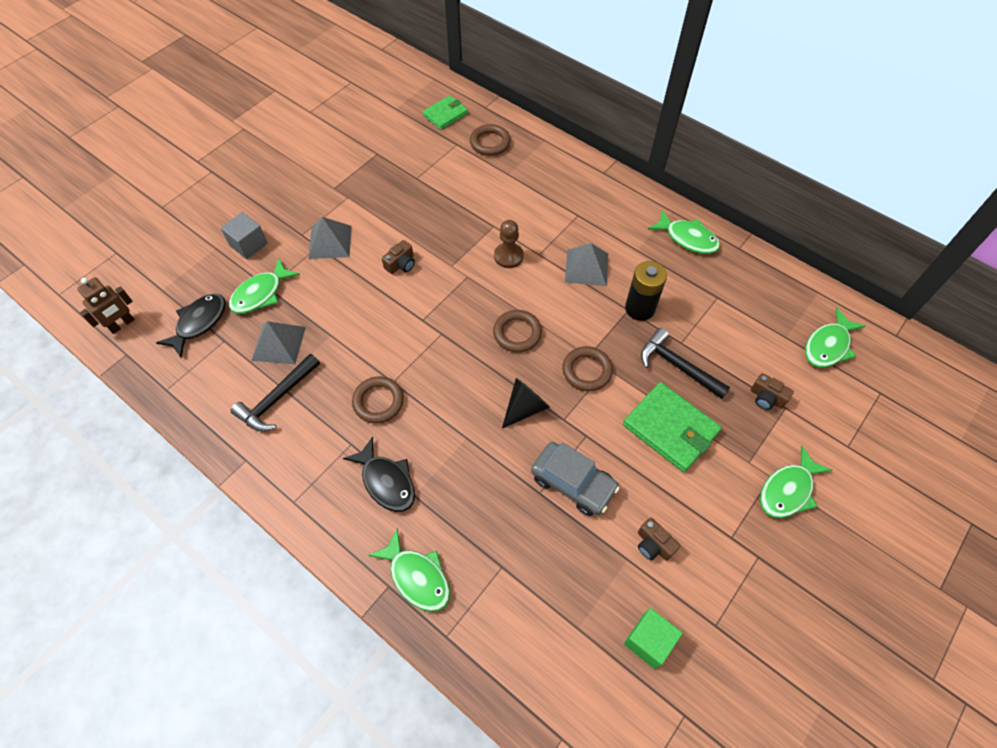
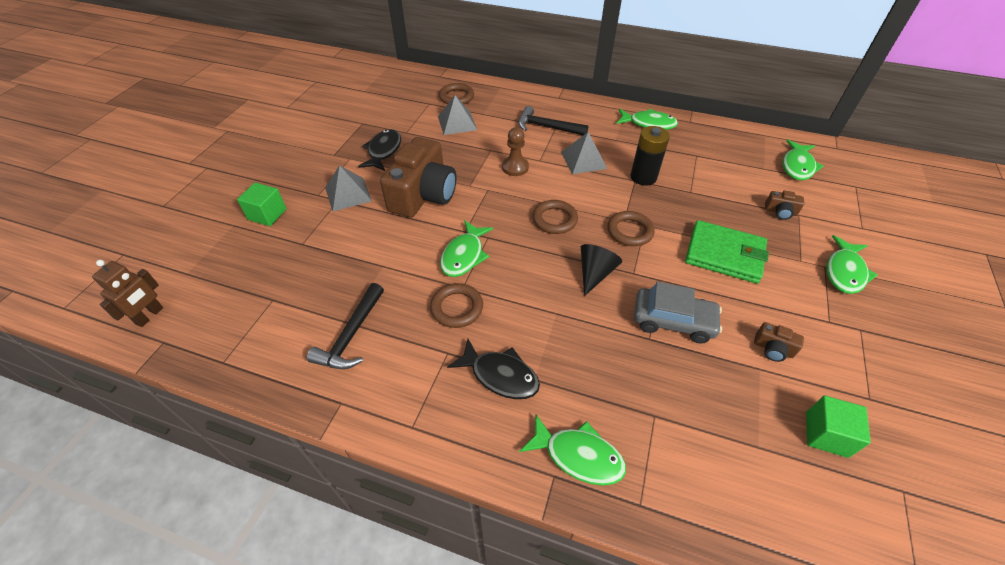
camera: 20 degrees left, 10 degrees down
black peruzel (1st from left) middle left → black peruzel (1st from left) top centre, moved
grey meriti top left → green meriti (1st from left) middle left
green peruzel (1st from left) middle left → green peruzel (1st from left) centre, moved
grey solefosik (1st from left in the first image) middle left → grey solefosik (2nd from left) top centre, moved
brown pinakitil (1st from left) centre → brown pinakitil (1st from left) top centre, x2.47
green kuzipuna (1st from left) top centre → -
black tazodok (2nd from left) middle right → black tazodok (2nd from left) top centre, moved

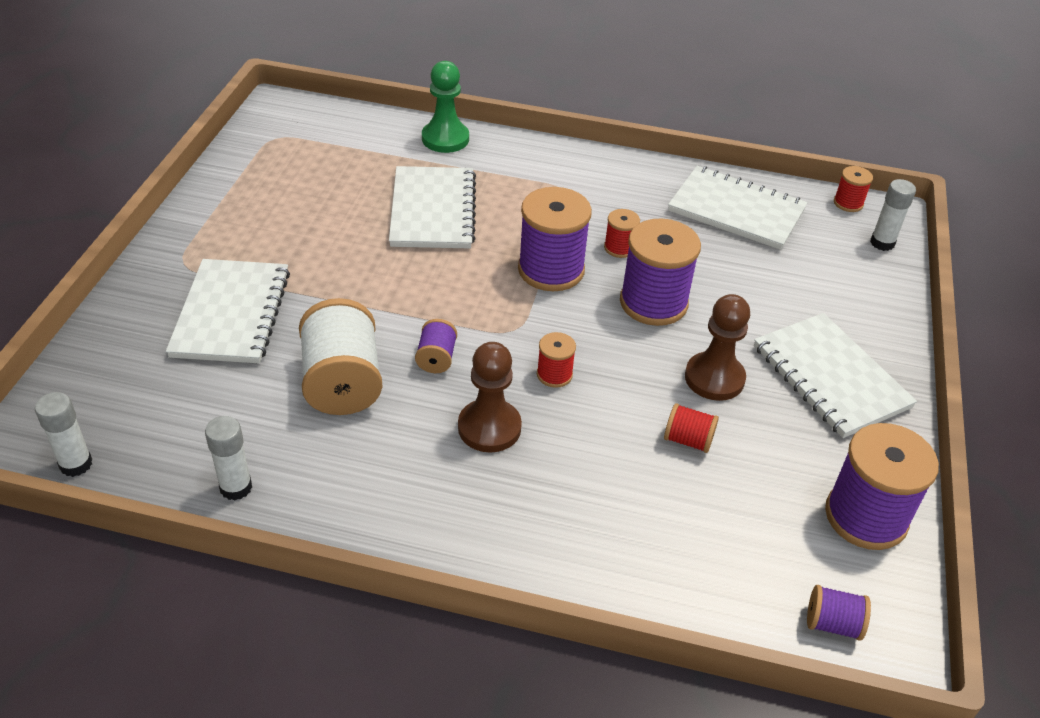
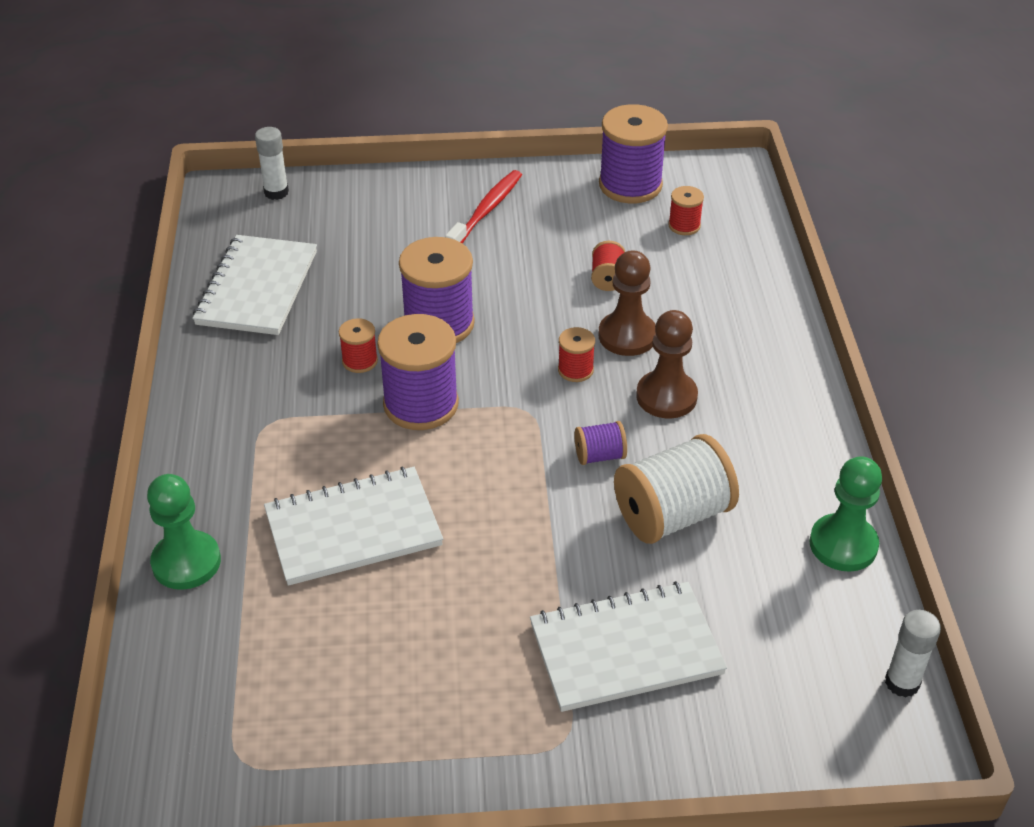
camera: 105 degrees left, 0 degrees up
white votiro (2nd from left) middle left → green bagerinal (2nd from left) middle right
brown bagerinal (2nd from left in the first image) middle right → brown bagerinal (1st from left) centre, moved
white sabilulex (4th from left) middle right → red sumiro top centre
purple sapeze (4th from left) bottom right → -
red sapeze (4th from left) top right → red sapeze (4th from left) top centre, moved

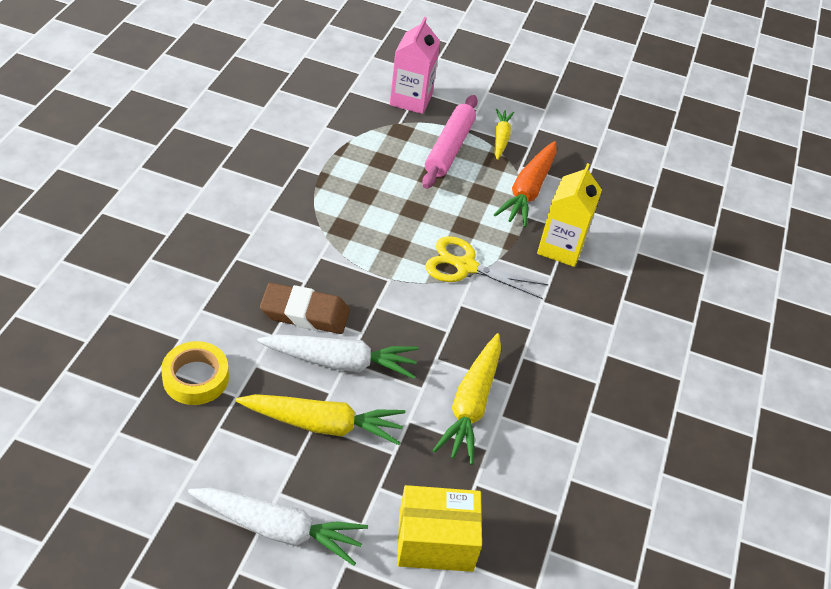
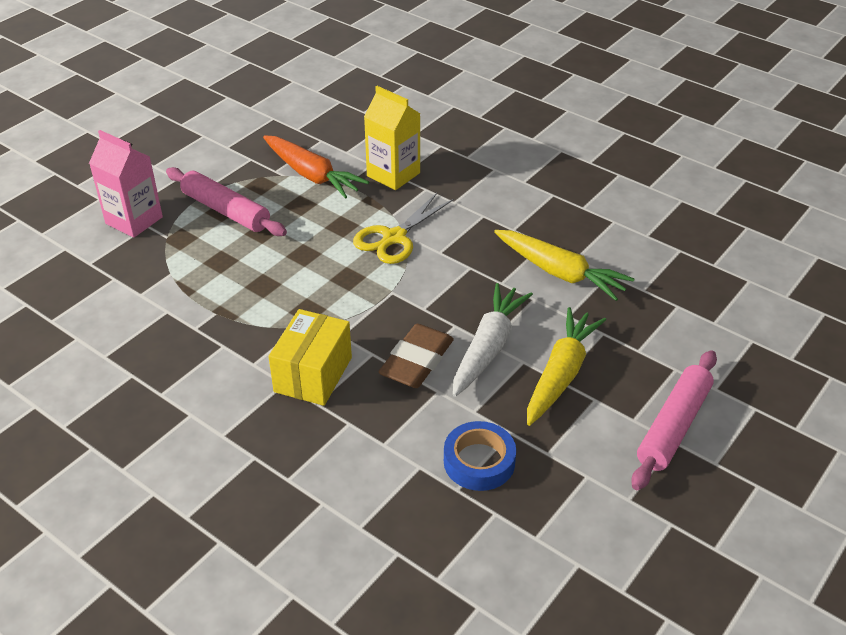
camera: 65 degrees left, 5 degrees down
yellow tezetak middle left → blue tezetak bottom centre
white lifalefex (1st from left) bottom centre → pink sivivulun (2nd from left) middle right
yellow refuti bottom centre → yellow refuti centre, moved
yellow lifalefex (3rd from left) top centre → -

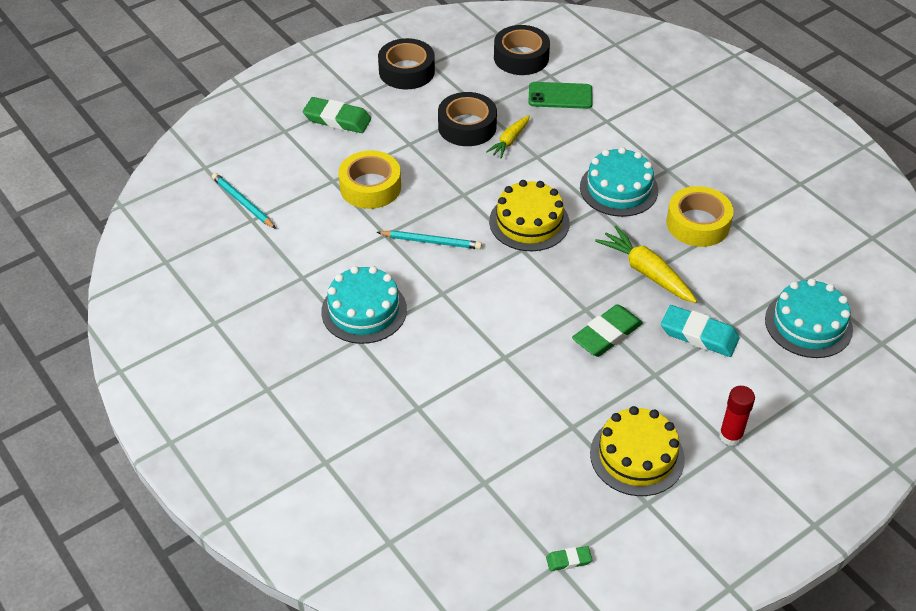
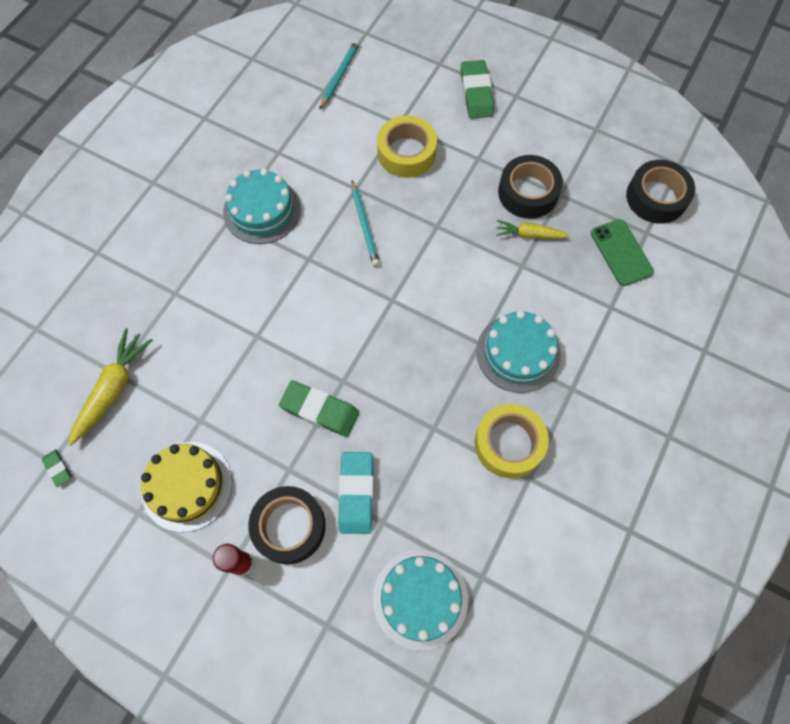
camera: 65 degrees right, 20 degrees up
black tezetak (1st from left) top centre → black tezetak (1st from left) bottom centre, moved
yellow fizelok (1st from left) centre → -
yellow lifalefex (2nd from left in the first image) middle right → yellow lifalefex (1st from left) middle left, moved

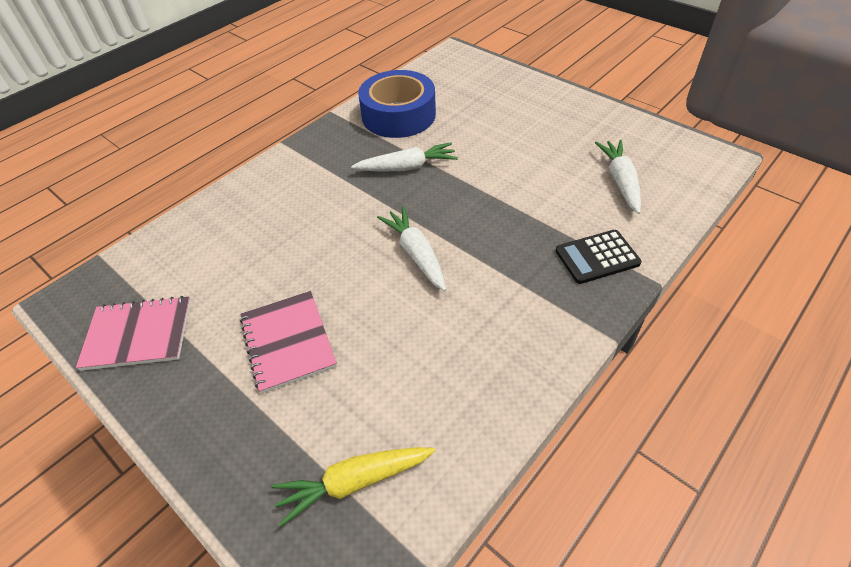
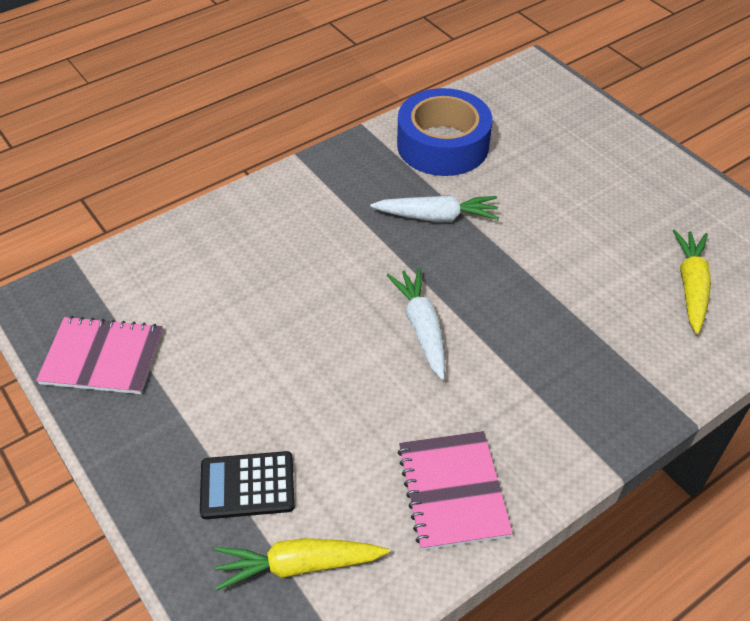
camera: 10 degrees right, 0 degrees up
pink sabilulex (2nd from left) centre → pink sabilulex (2nd from left) bottom centre, moved
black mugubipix middle right → black mugubipix bottom left, moved
white lifalefex (3rd from left) top right → yellow lifalefex (2nd from left) middle right

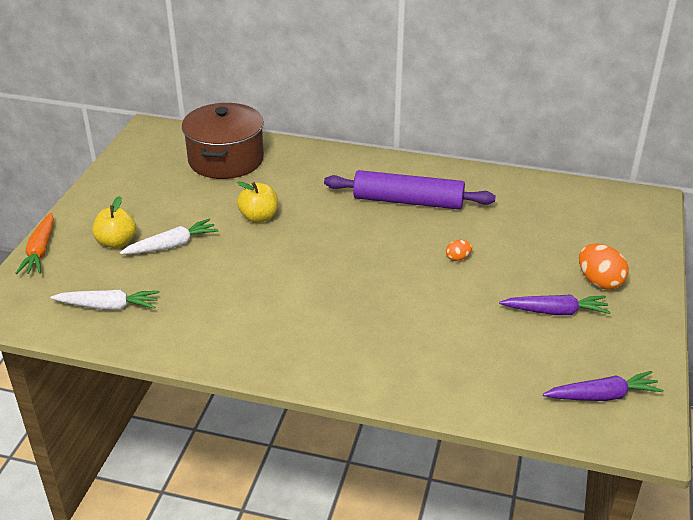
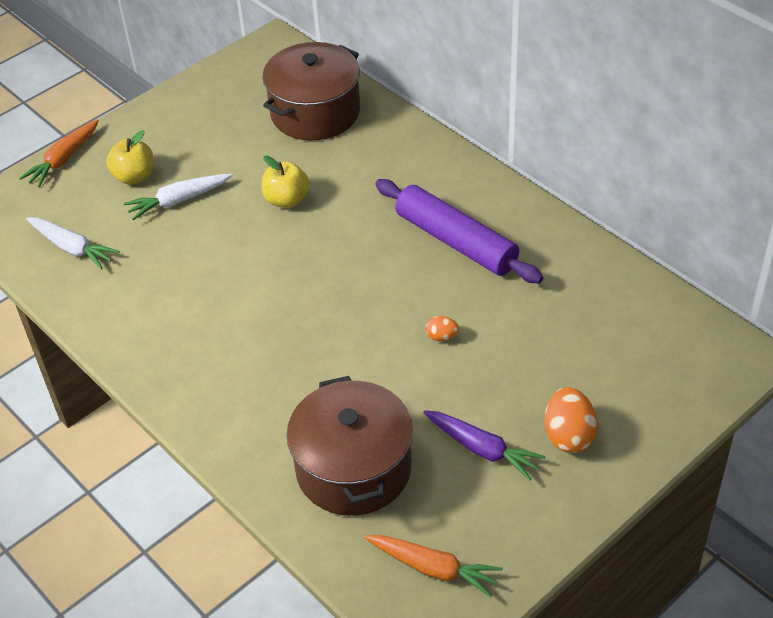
camera: 35 degrees right, 10 degrees up
white lifalefex (2nd from left) middle left → white lifalefex (2nd from left) top left, 150 degrees clockwise
purple lifalefex (2nd from left) bottom right → orange lifalefex (2nd from left) bottom centre
- → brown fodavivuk (2nd from left) bottom centre

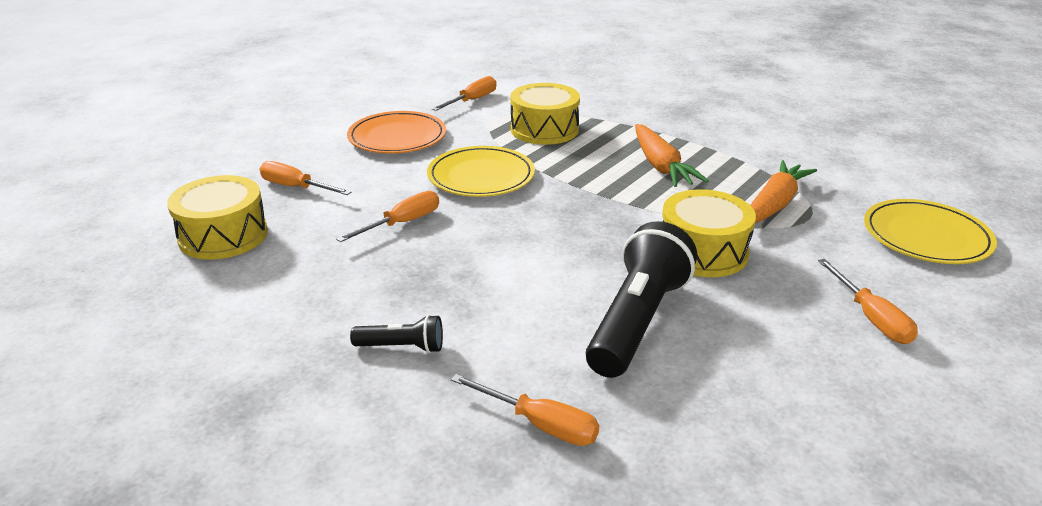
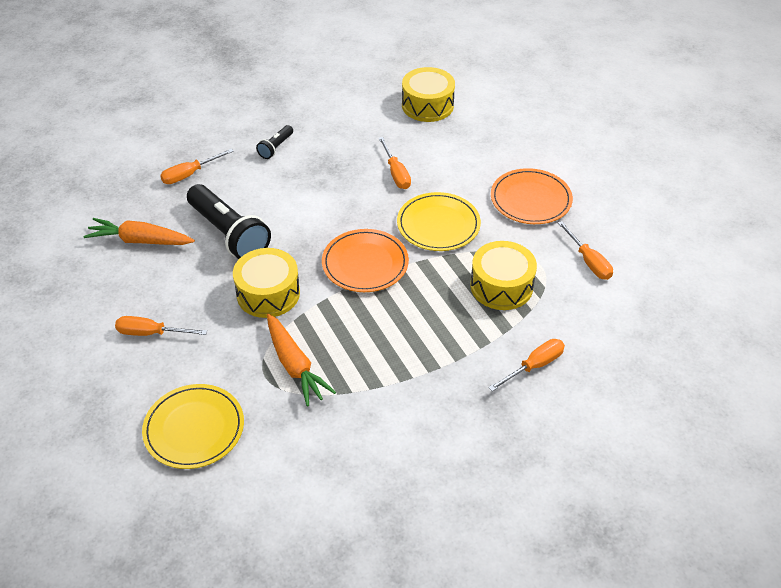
camera: 115 degrees right, 15 degrees up
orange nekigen (1st from left in the first image) middle left → orange nekigen (4th from left) middle right, moved
orange lifalefex (1st from left) top centre → orange lifalefex (1st from left) middle left, moved
- → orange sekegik (1st from left) centre

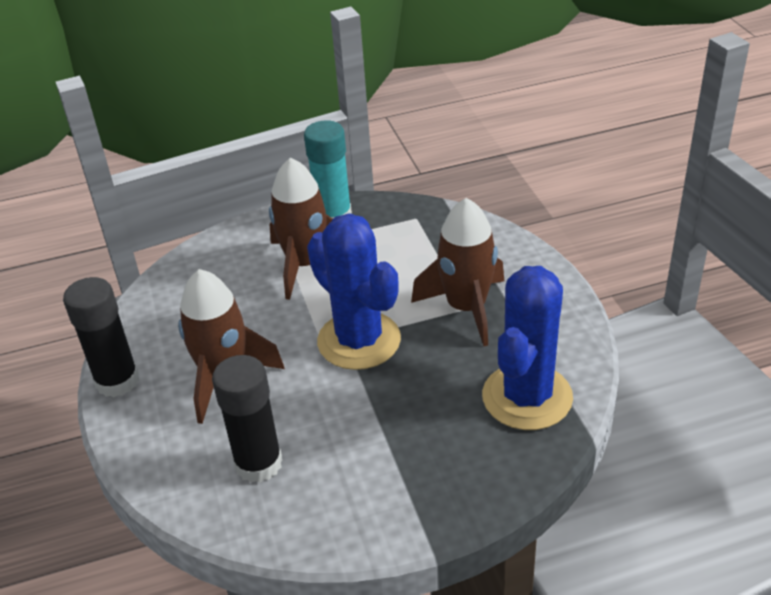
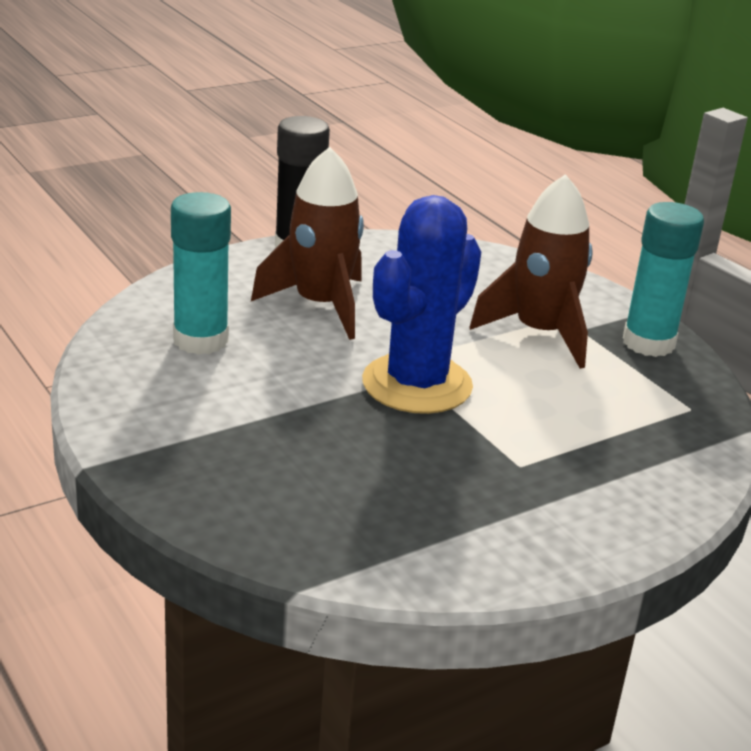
camera: 70 degrees right, 10 degrees down
black votiro (2nd from left) bottom left → turquoise votiro (1st from left) middle left
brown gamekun (3rd from left) centre → -
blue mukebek (2nd from left) middle right → -

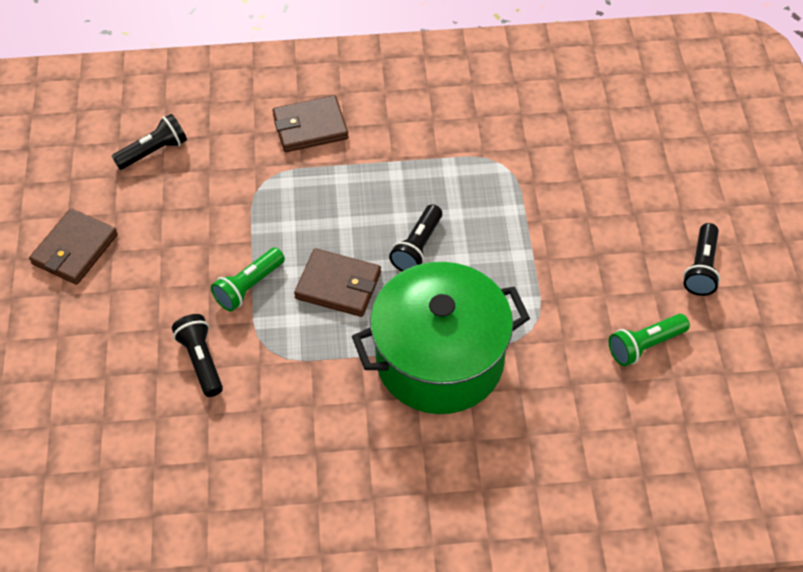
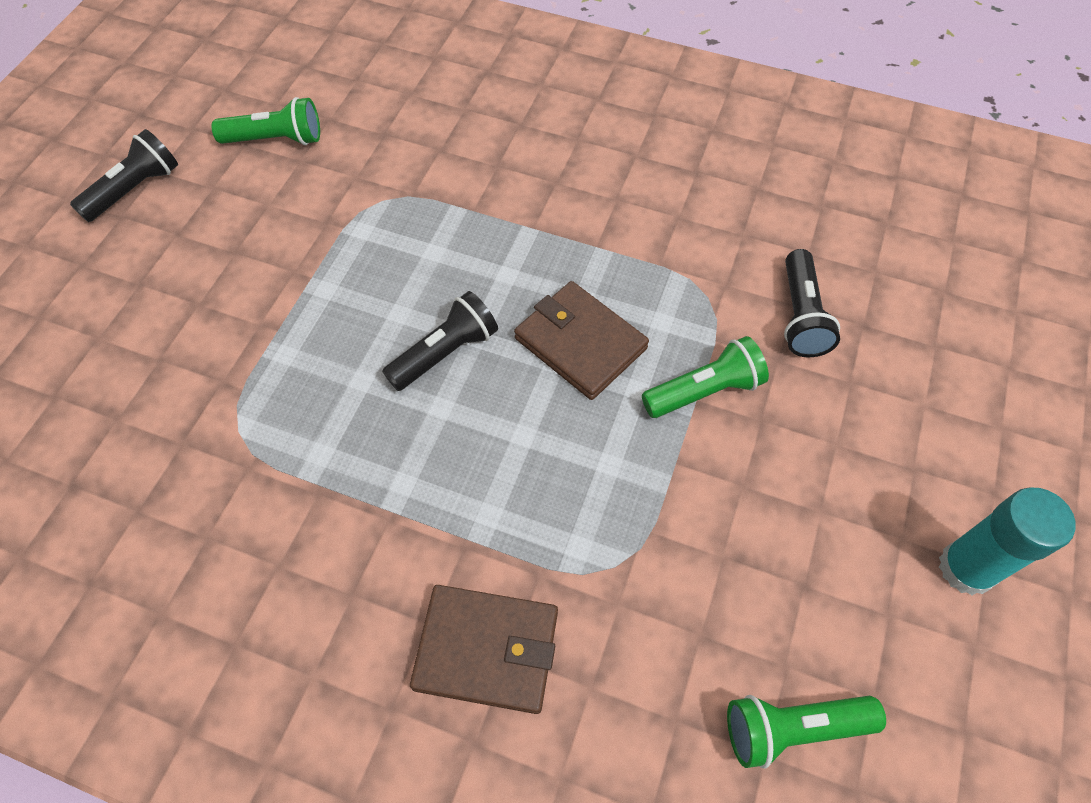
camera: 155 degrees left, 5 degrees up
brown kuzipuna (1st from left) middle left → turquoise votiro bottom right
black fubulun (1st from left) top left → green fubulun (3rd from left) bottom right
green fodavivuk centre → -

